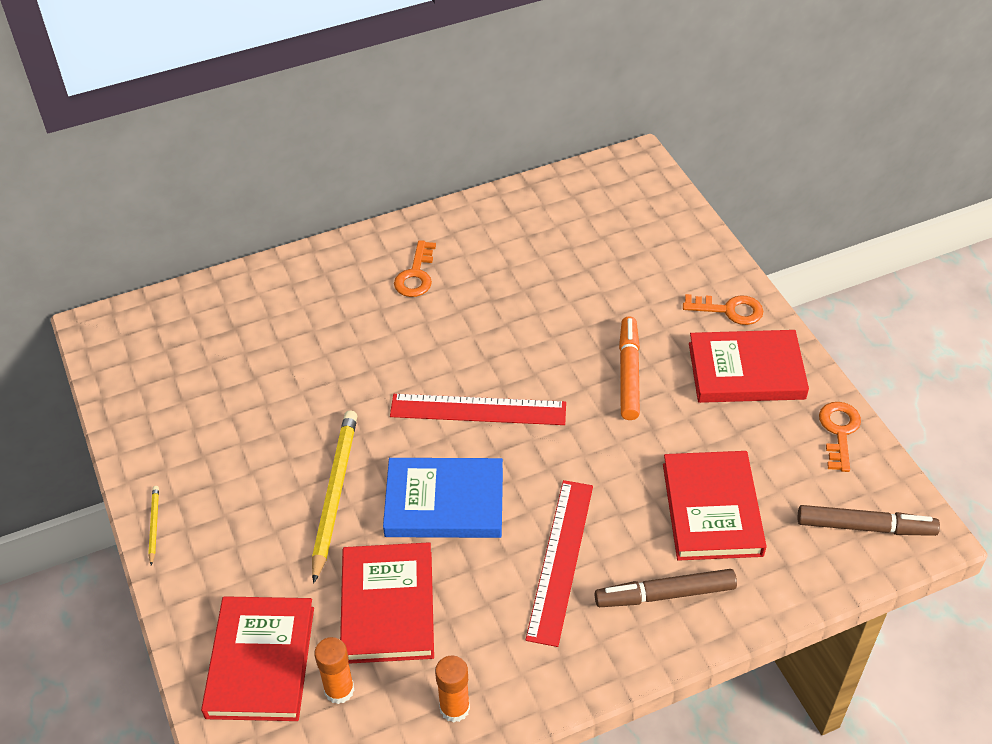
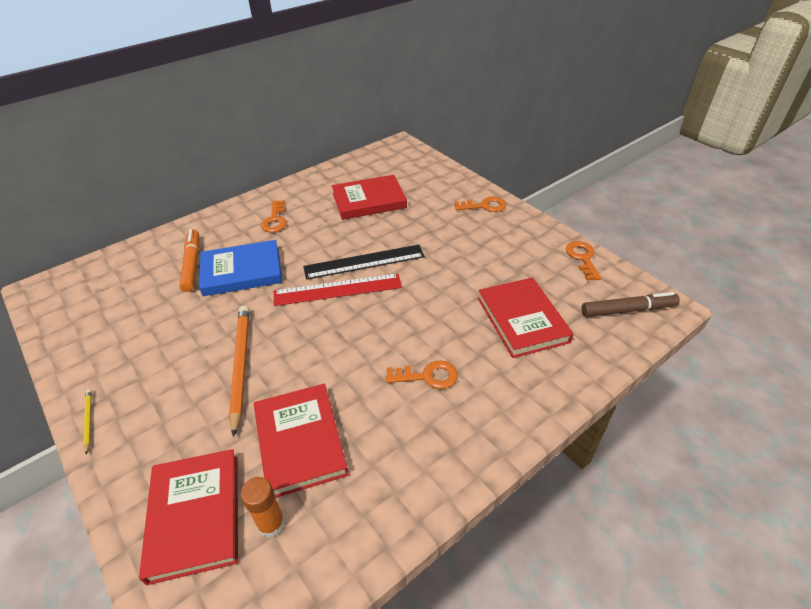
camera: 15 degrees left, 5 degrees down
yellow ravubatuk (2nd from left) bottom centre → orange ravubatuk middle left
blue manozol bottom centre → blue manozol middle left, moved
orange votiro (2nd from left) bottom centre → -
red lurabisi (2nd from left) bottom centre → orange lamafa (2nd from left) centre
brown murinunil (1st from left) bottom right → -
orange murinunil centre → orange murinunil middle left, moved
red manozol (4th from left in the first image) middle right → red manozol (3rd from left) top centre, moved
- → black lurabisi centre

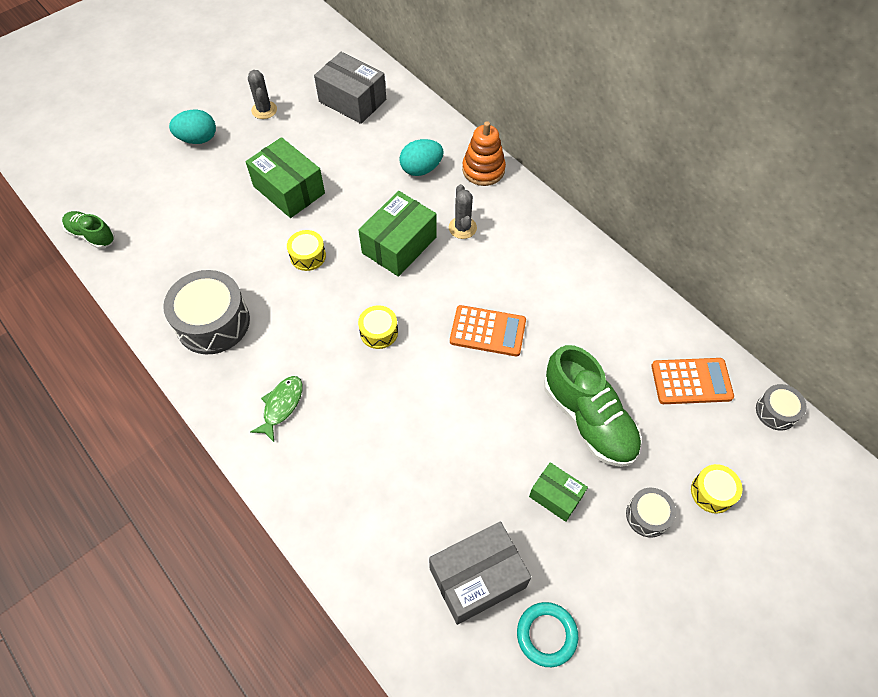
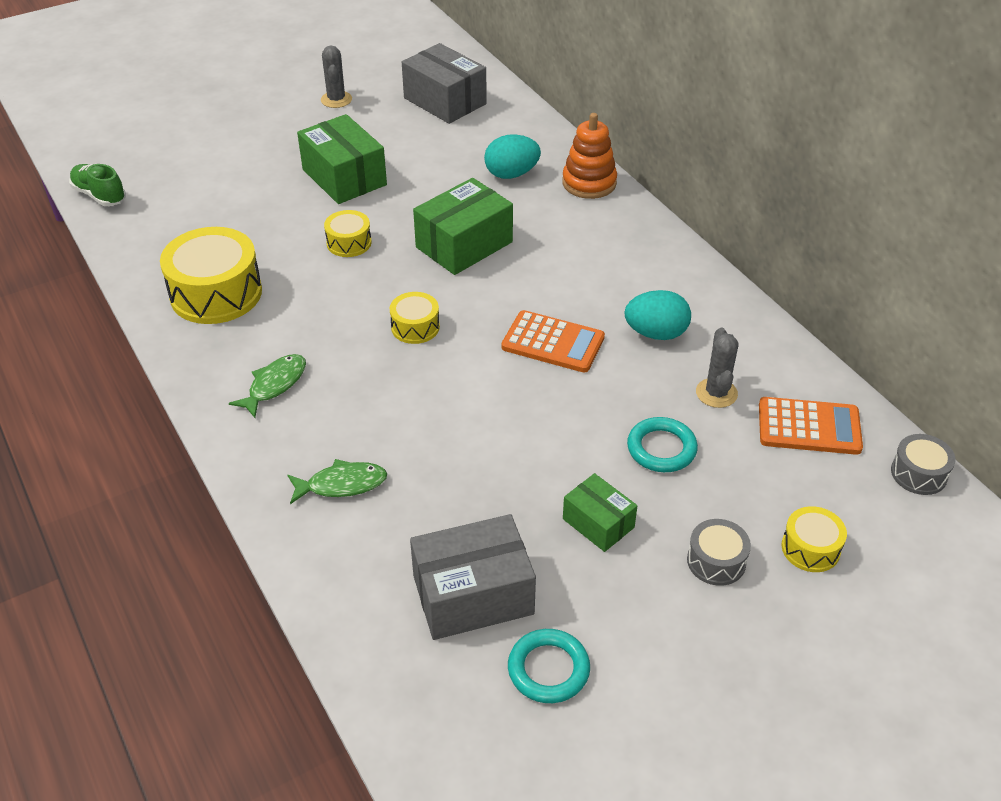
camera: 10 degrees right, 15 degrees down
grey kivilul (1st from left) middle left → yellow kivilul (1st from left) middle left
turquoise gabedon (1st from left in the first image) top left → turquoise gabedon (2nd from left) centre, moved
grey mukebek (2nd from left) top centre → grey mukebek (2nd from left) middle right, moved
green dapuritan (2nd from left) middle right → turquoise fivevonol (2nd from left) centre
- → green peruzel (2nd from left) centre

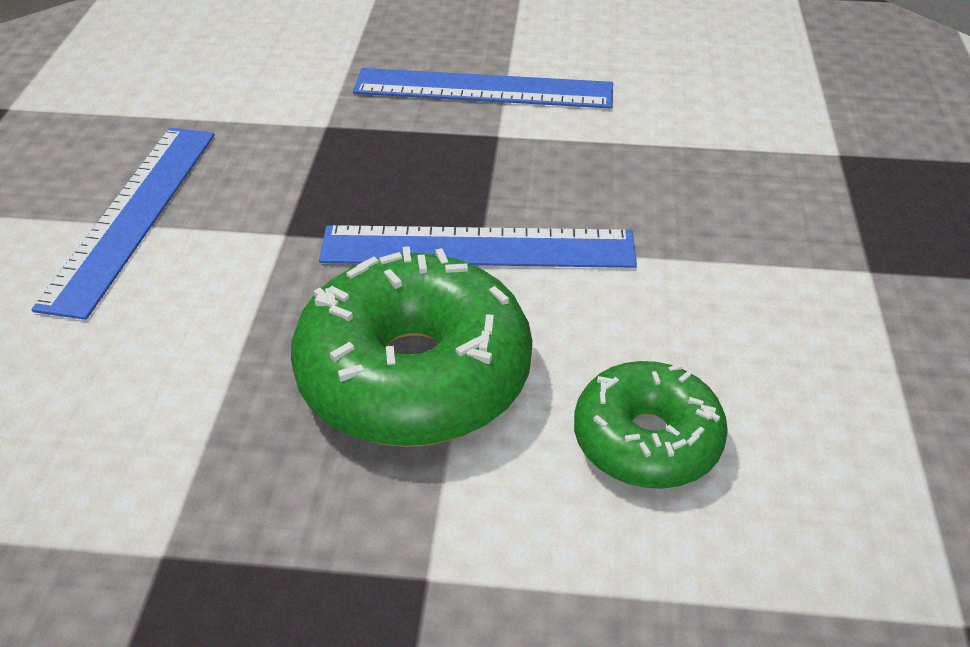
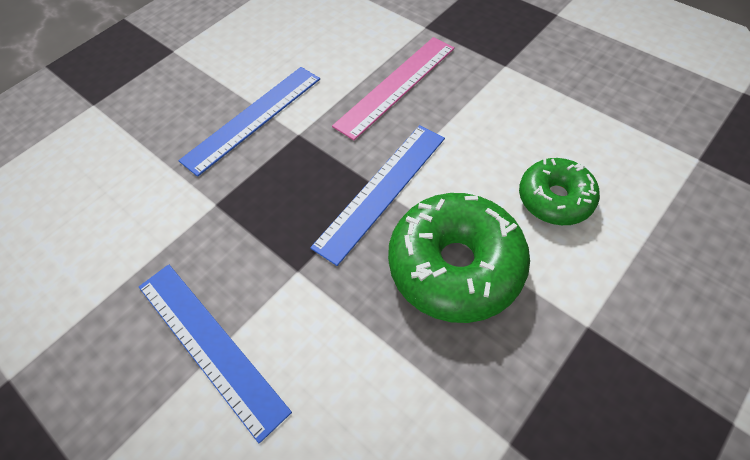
camera: 50 degrees left, 15 degrees up
- → pink lurabisi top centre

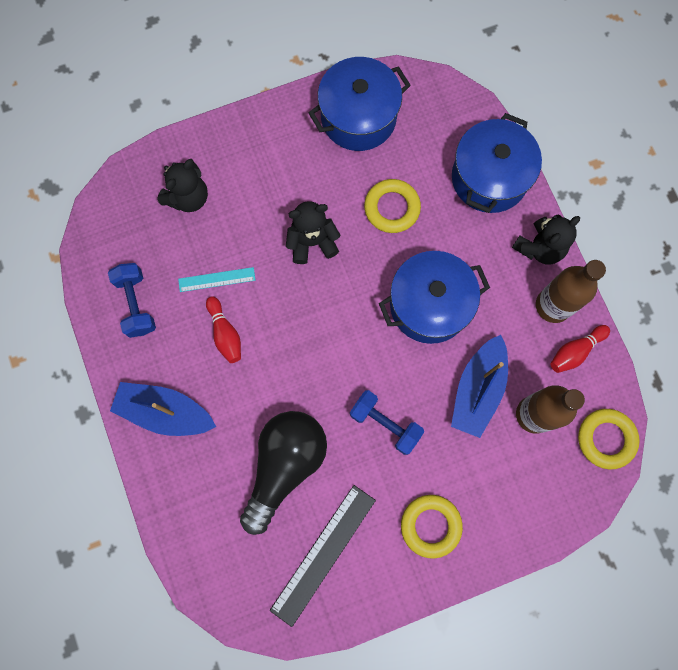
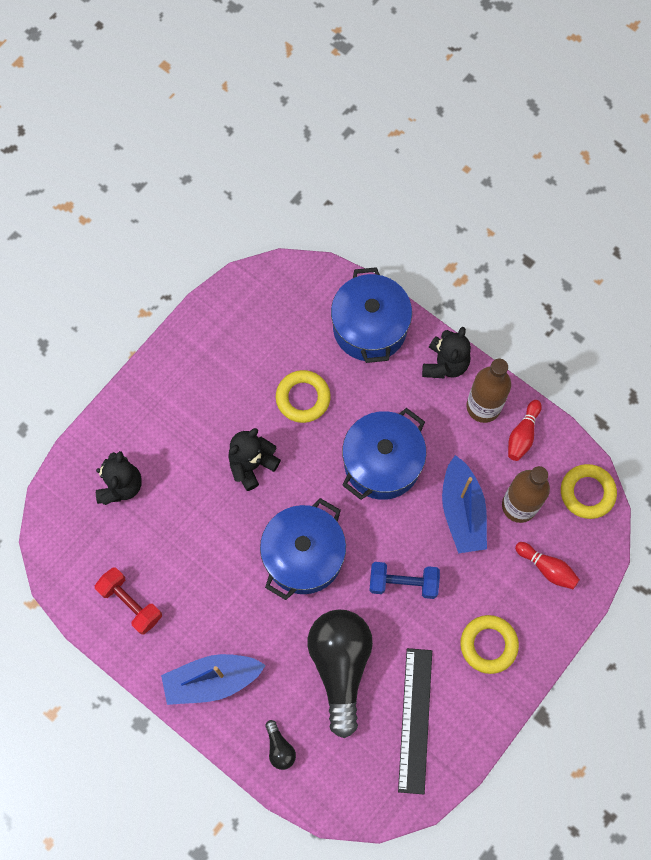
camera: 30 degrees left, 5 degrees down
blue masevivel (1st from left) middle left → red masevivel bottom left
turquoise lurabisi middle left → -
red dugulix (1st from left in the first image) middle left → red dugulix (2nd from left) middle right, moved
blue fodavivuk (1st from left) top centre → blue fodavivuk (1st from left) centre, moved
- → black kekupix (1st from left) bottom centre

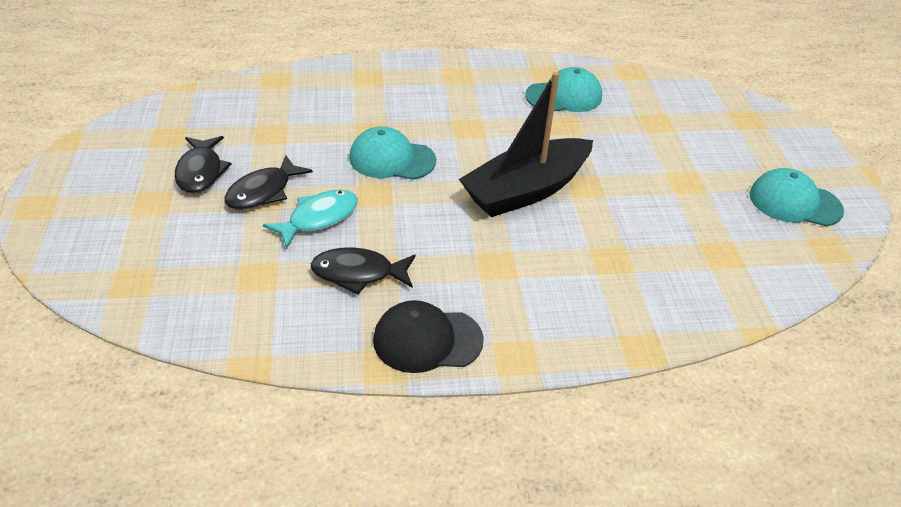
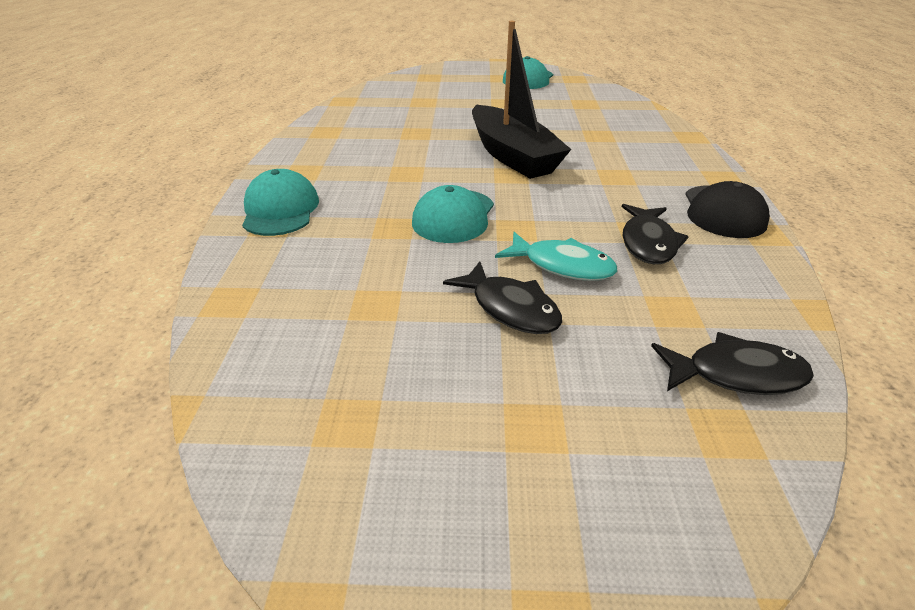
camera: 80 degrees left, 5 degrees down
black peruzel (1st from left in the first image) top left → black peruzel (3rd from left) middle right, moved
turquoise peruzel centre, 150 degrees clockwise
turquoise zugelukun (2nd from left in the first image) top centre → turquoise zugelukun (1st from left) top left, moved

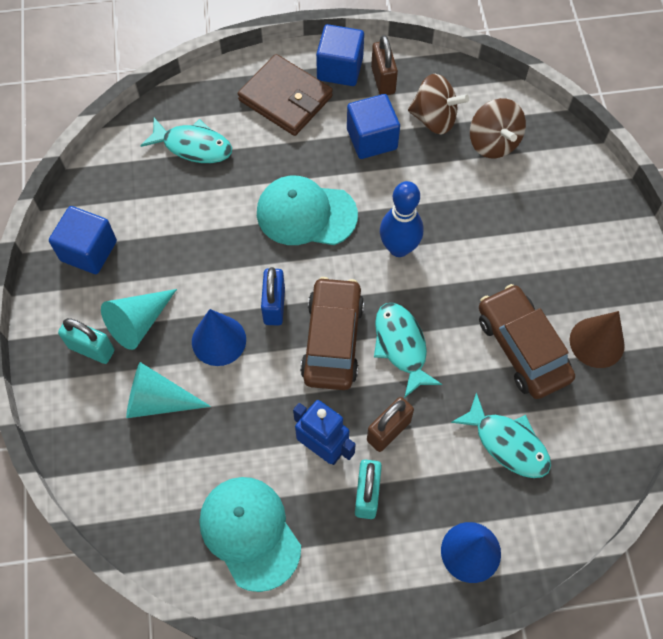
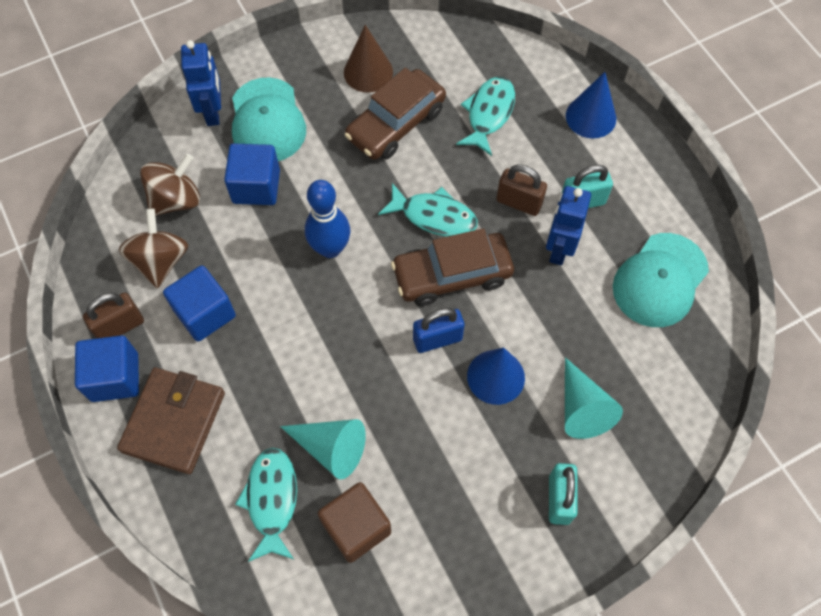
camera: 110 degrees left, 0 degrees up
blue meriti (1st from left in the first image) middle left → blue meriti (3rd from left) top left, moved
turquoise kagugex (1st from left) middle left → turquoise kagugex (1st from left) bottom centre, moved
turquoise zugelukun (2nd from left in the first image) top centre → turquoise zugelukun (1st from left) top left, moved
turquoise peruzel (2nd from left) centre, 120 degrees counterclockwise
- → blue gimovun (1st from left) top left
- → brown meriti bottom centre

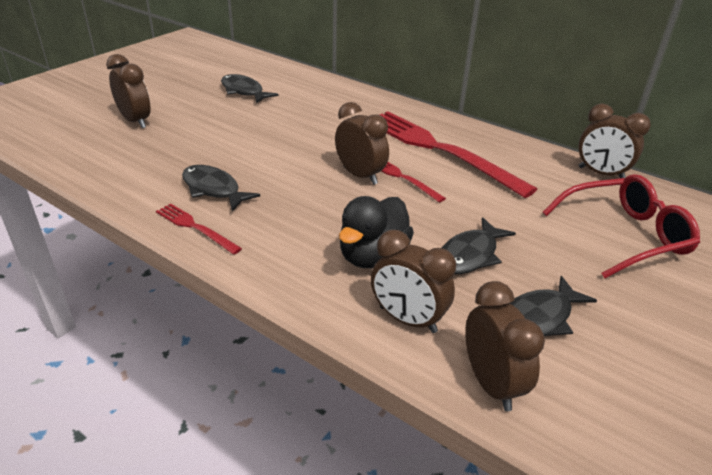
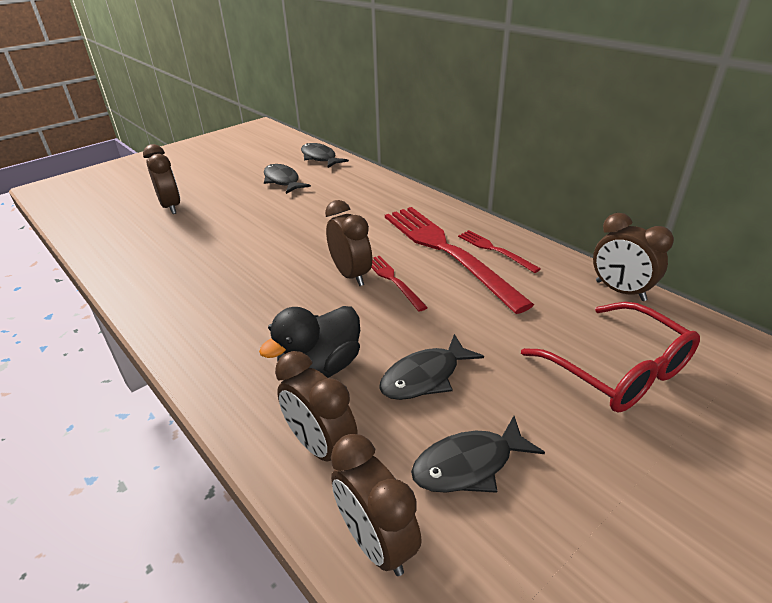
camera: 15 degrees right, 0 degrees up
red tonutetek (1st from left in the first image) middle left → red tonutetek (3rd from left) centre, moved
black peruzel (1st from left in the first image) middle left → black peruzel (2nd from left) top centre, moved
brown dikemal (4th from left) bottom right → brown dikemal (4th from left) bottom centre, 150 degrees clockwise
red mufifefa middle right, 60 degrees clockwise

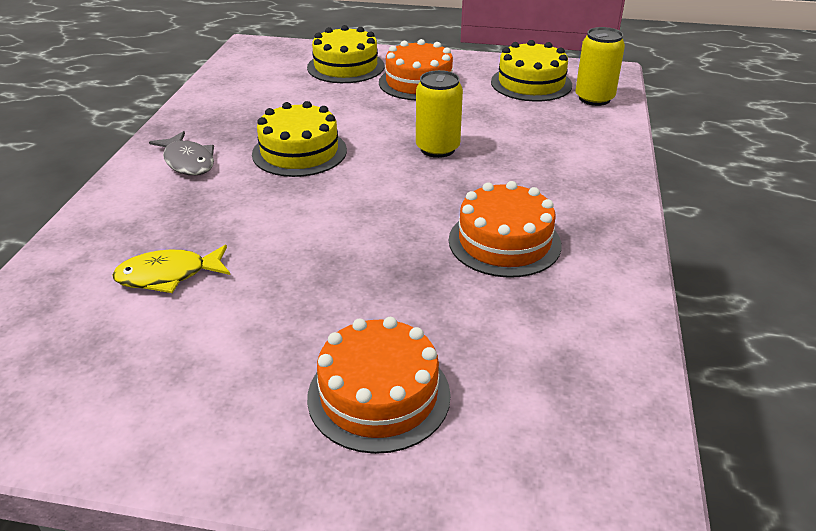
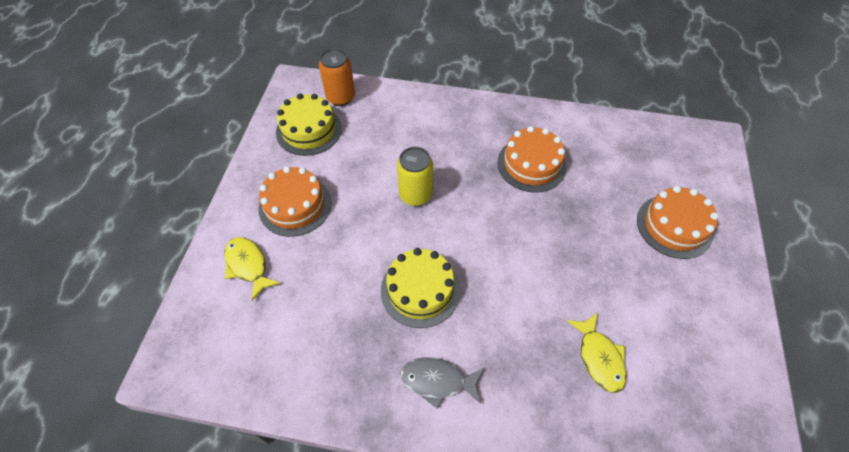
camera: 90 degrees left, 20 degrees up
grey peruzel top left → grey peruzel bottom centre, 135 degrees counterclockwise
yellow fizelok (2nd from left) top centre → yellow peruzel (1st from left) middle left
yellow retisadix (2nd from left) top right → orange retisadix top centre

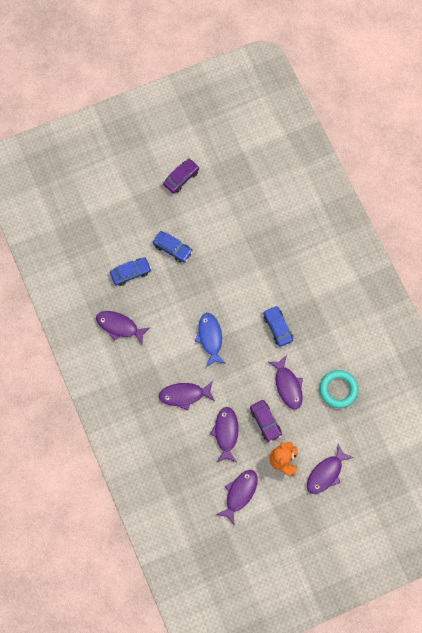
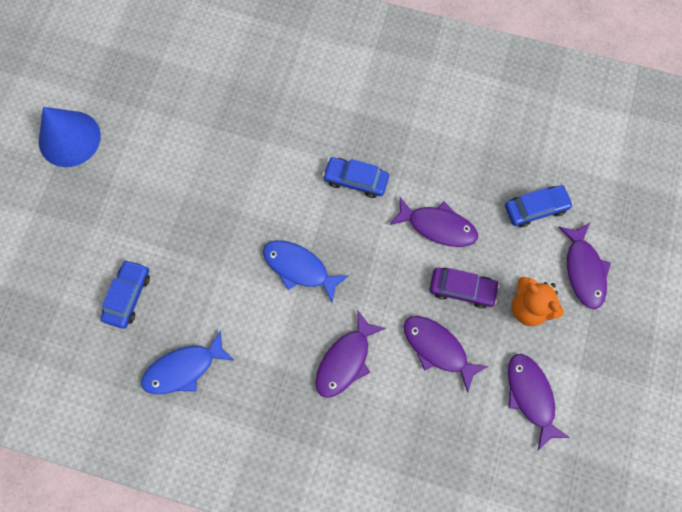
camera: 50 degrees left, 0 degrees up
purple peruzel (1st from left) middle left → blue peruzel (1st from left) bottom left
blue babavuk (2nd from left in the first image) centre → blue babavuk (3rd from left) middle right, moved
purple babavuk (1st from left) top centre → blue kagugex top left
turquoise fivevonol middle right → -

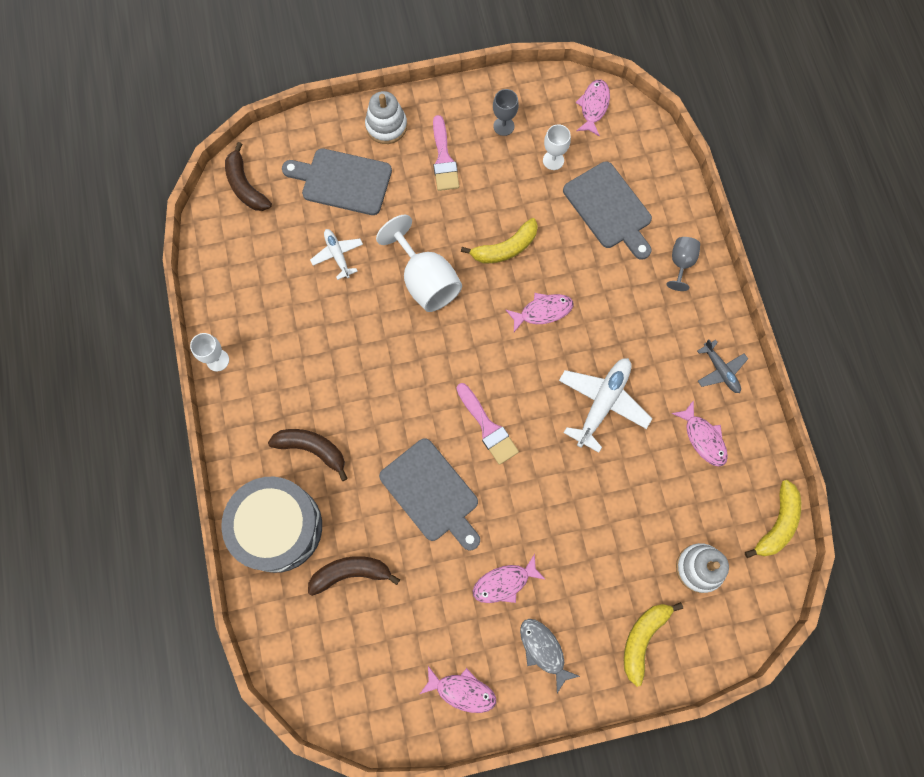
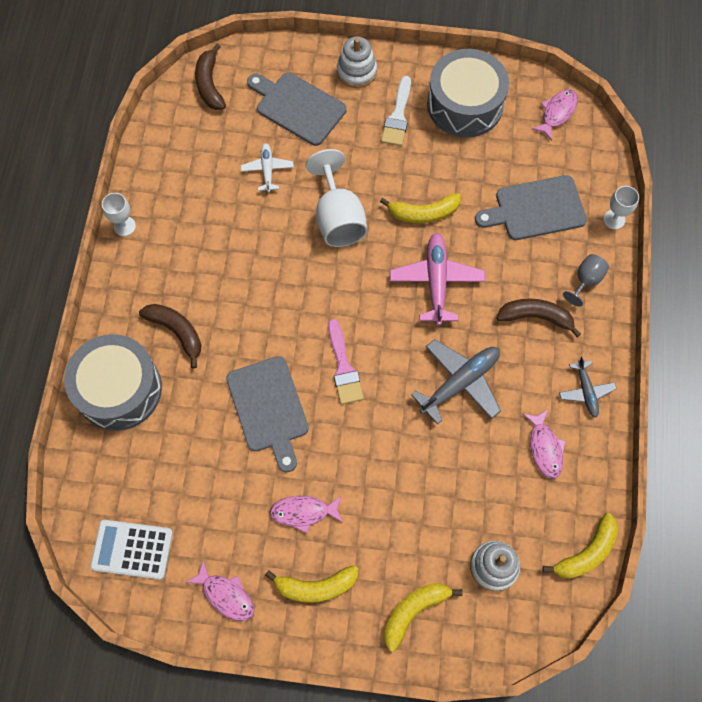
camera: 20 degrees right, 5 degrees down
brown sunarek (3rd from left) bottom centre → brown sunarek (3rd from left) middle right, moved
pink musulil (1st from left) top centre → white musulil top centre
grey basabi (1st from left) top centre → grey kivilul (2nd from left) top right
pink peruzel (3rd from left) centre → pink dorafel centre
grey peruzel bottom centre → yellow sunarek (1st from left) bottom centre
white basabi (3rd from left) top centre → white basabi (3rd from left) top right, moved
white dorafel (2nd from left) centre → grey dorafel (1st from left) centre
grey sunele (3rd from left) top centre → grey sunele (3rd from left) top right, 90 degrees clockwise
- → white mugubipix bottom left

